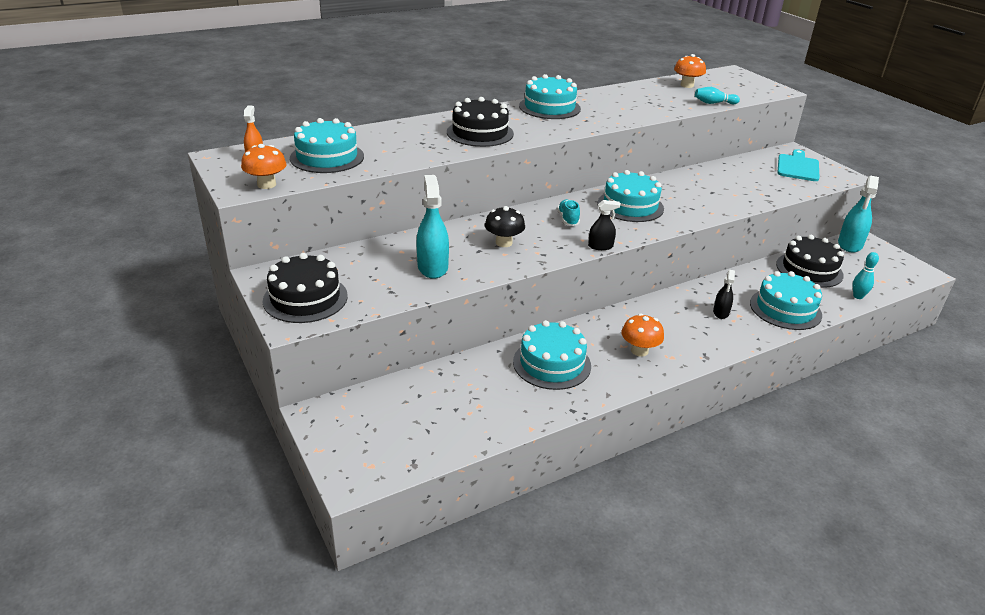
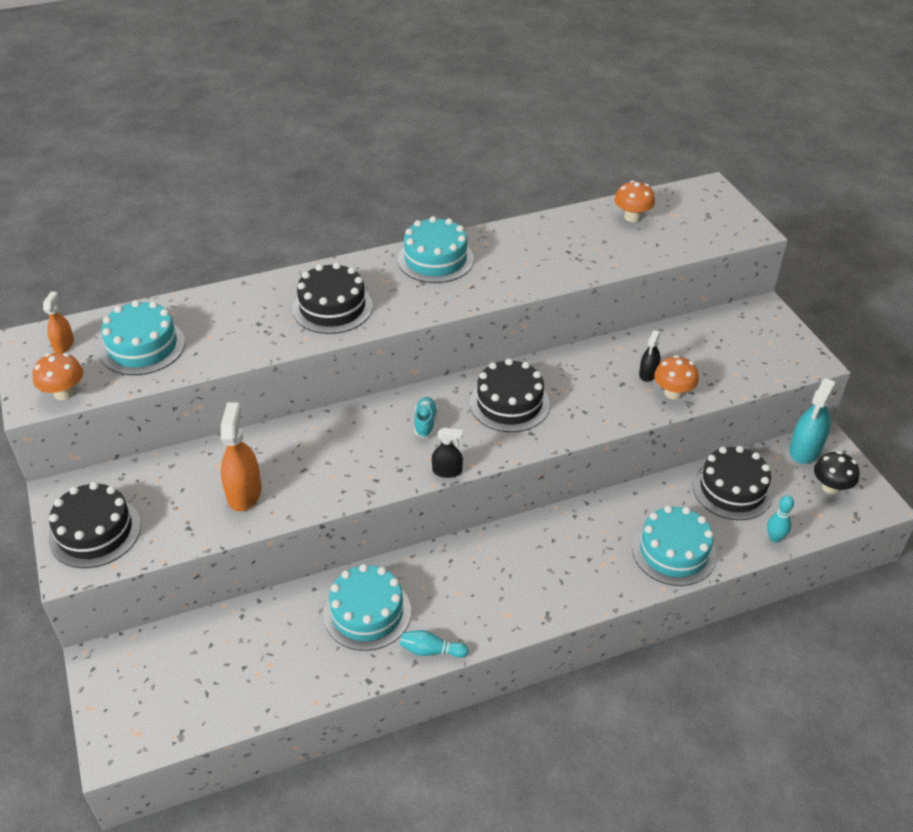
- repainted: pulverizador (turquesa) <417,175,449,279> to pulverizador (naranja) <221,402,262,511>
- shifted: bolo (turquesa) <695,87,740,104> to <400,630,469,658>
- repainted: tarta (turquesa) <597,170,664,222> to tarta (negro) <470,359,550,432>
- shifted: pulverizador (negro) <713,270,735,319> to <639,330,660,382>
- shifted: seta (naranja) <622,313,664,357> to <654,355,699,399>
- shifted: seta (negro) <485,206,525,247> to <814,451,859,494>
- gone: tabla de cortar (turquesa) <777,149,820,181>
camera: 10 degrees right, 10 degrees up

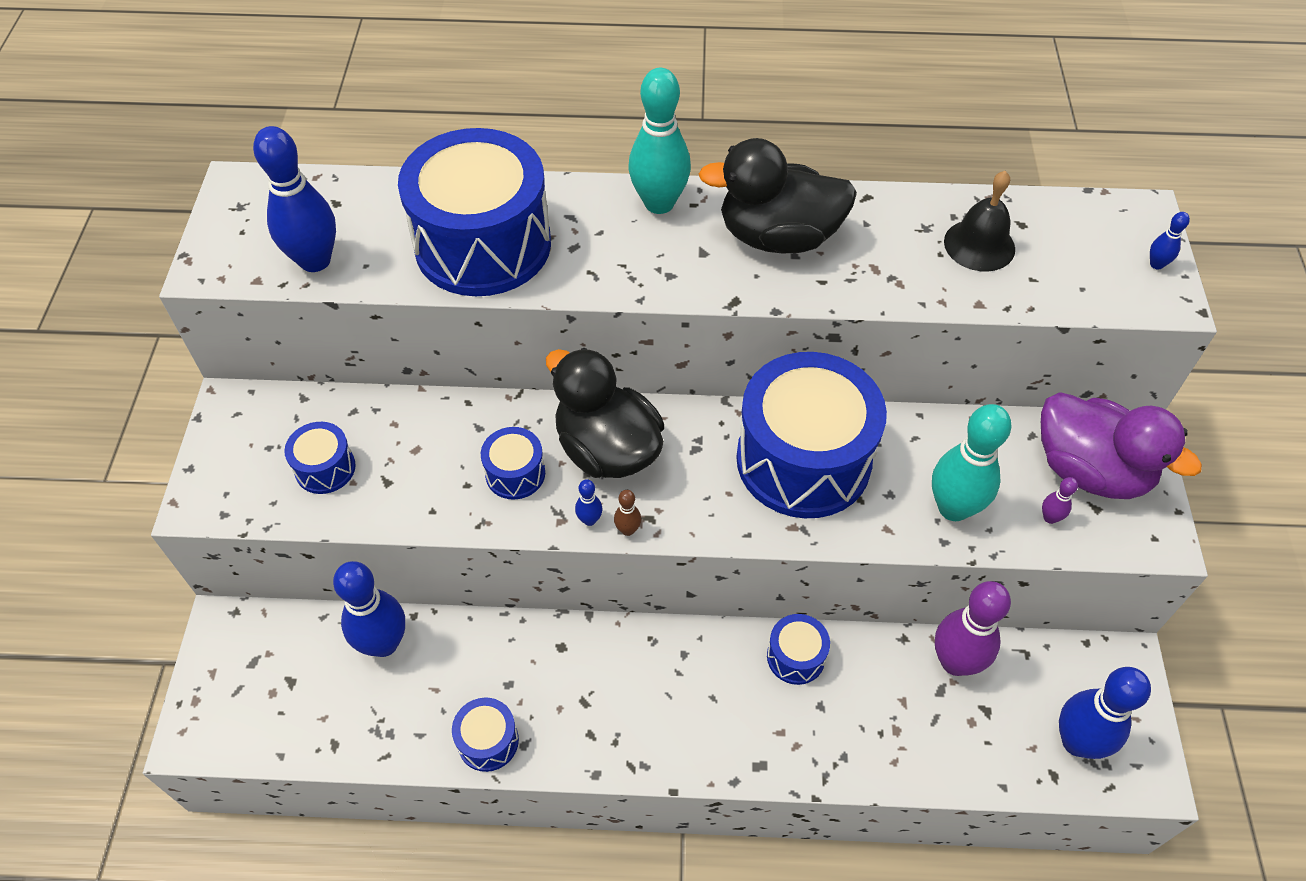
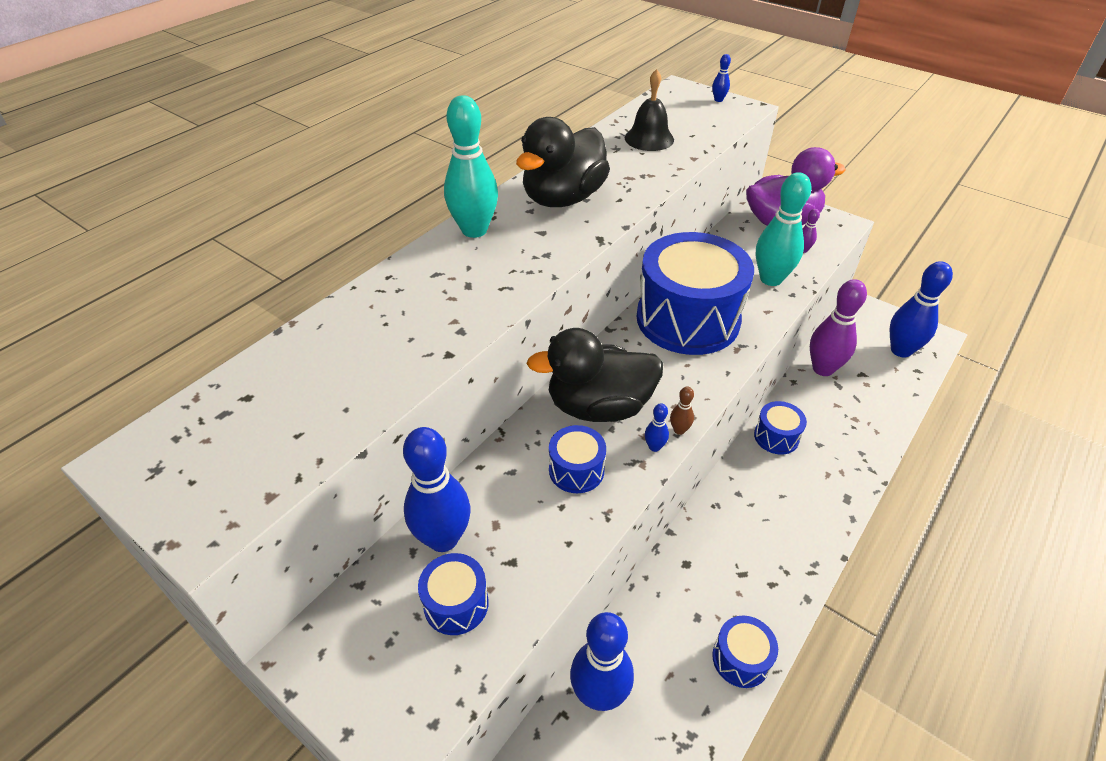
- shifted: bolo (azul) <253,126,336,272> to <403,427,470,552>
- gone: tambor (azul) <398,128,551,296>
camera: 55 degrees left, 10 degrees down

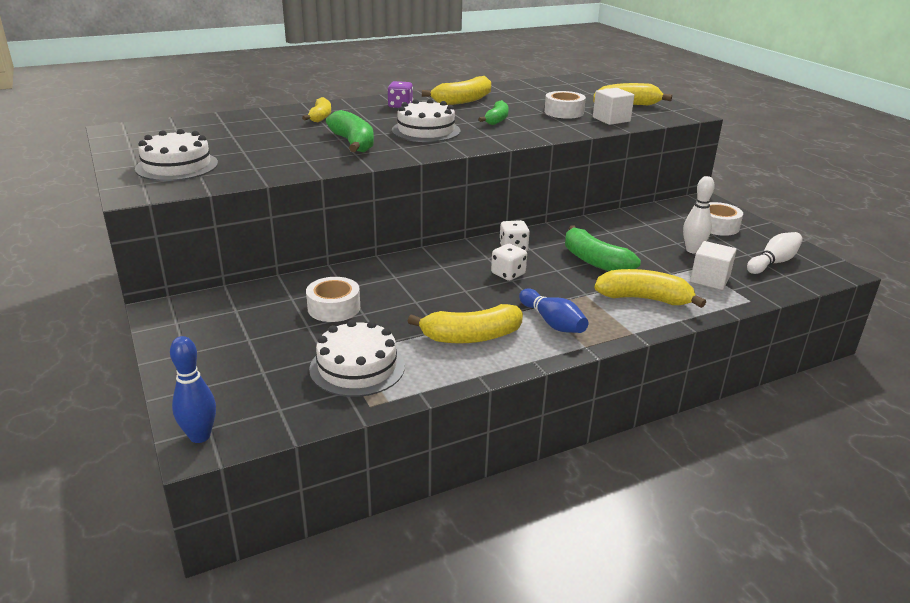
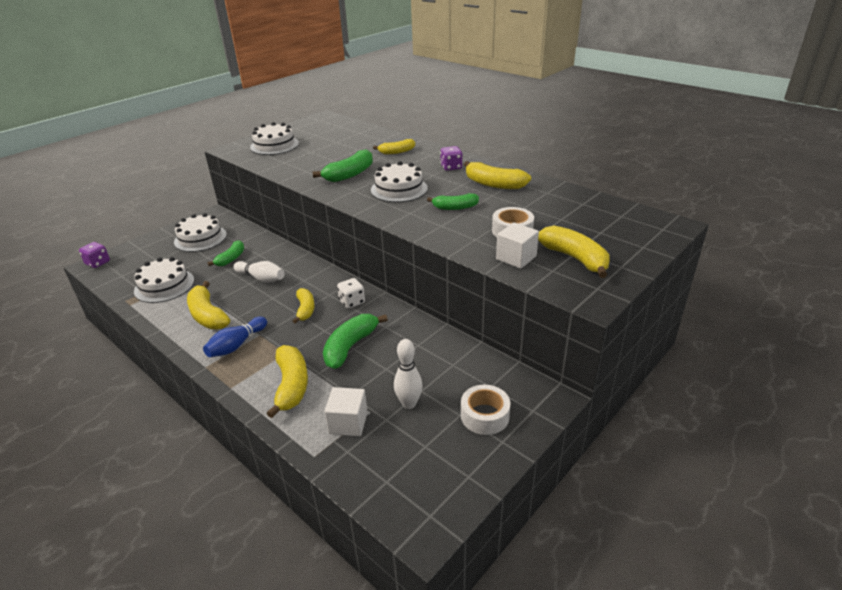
- swapped: bolo (azul) <170,336,216,443> to dado (morado) <79,242,110,268>
- new: tarta (blanco) <174,213,227,252>
- swapped: cinta adhesiva (blanco) <306,277,360,322> to plátano (verde) <208,240,244,266>
- shifted: bolo (blanco) <747,232,803,274> to <233,261,285,283>
- swapped: dado (blanco) <491,244,527,281> to plátano (amarillo) <293,288,315,324>
camera: 70 degrees right, 5 degrees up

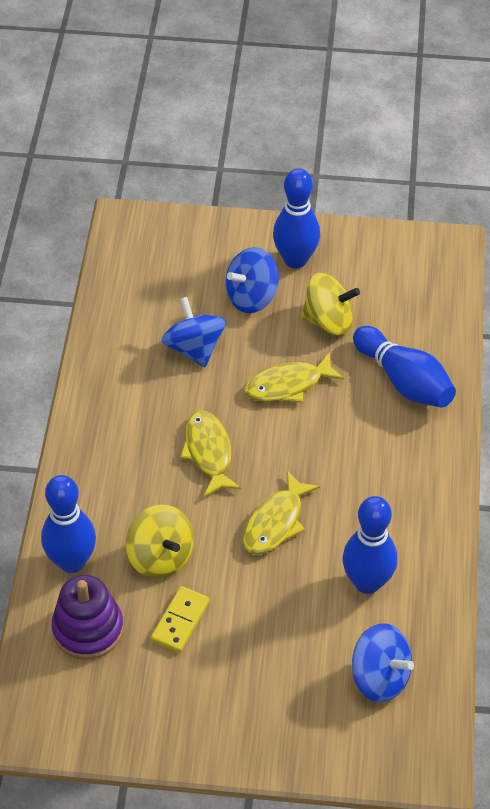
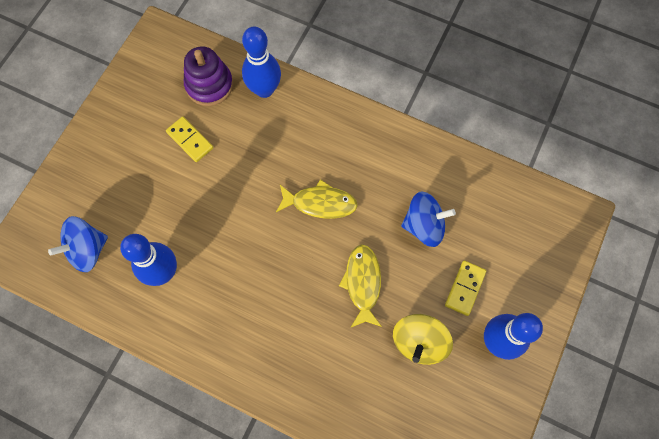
- swapped: peonza (azul) <226,247,279,313> to ficha de dominó (amarillo) <445,261,486,316>
- gone: peonza (amarillo) <126,505,194,579>
- gone: pez (amarillo) <243,470,320,555>
- gone: bolo (azul) <353,326,456,408>
camera: 110 degrees right, 20 degrees up

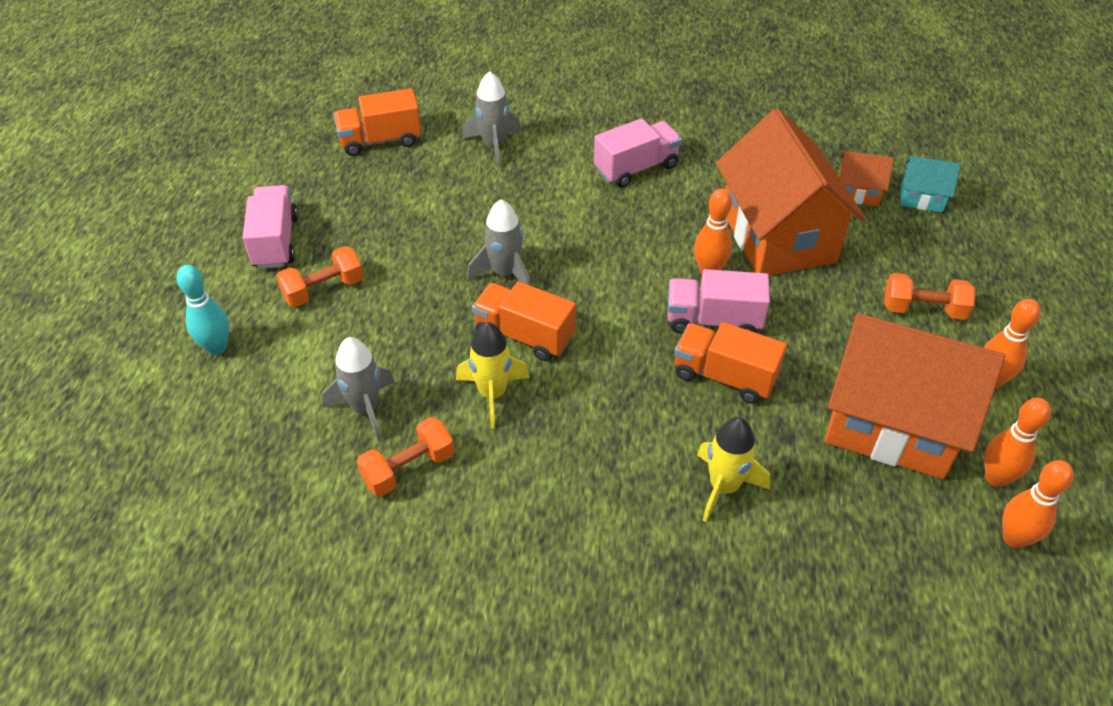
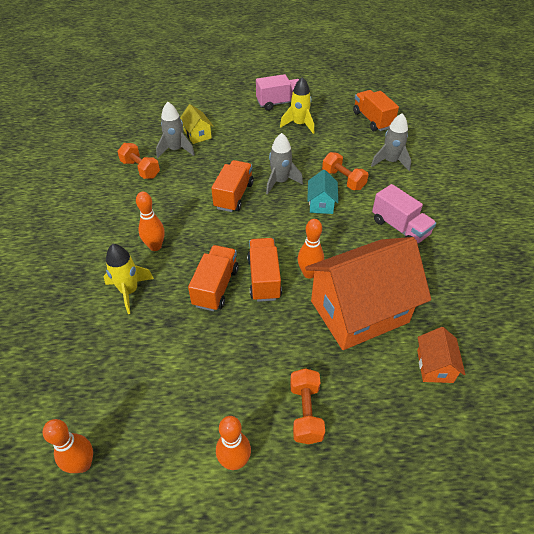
- shifted: bolo (naranja) <984,398,1051,487> to <136,192,165,251>
- new: casa (amarillo) <180,104,213,144>
- repainted: camión (rosa) <667,269,770,333> to camión (naranja) <247,238,282,302>
- shifted: cohete (amarillo) <456,322,530,429> to <280,77,314,134>
- shifted: casa (turquesa) <900,156,960,212> to <307,169,338,214>
- shifted: mancuerna (naranja) <276,246,364,307> to <322,152,368,190>
- gone: bolo (turquesa) <177,265,229,355>
- gone: casa (naranja) <825,313,1005,479>
camera: 80 degrees right, 0 degrees up

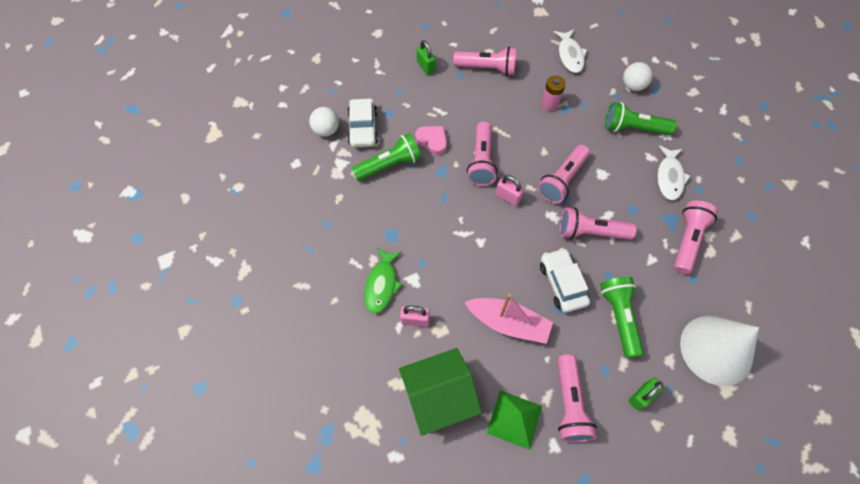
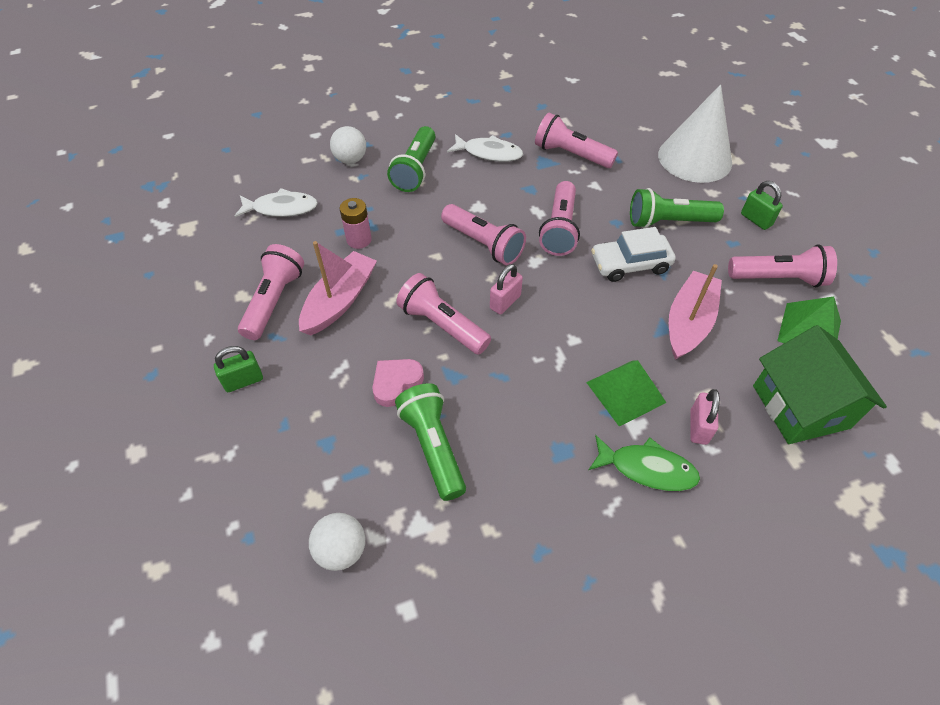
- new: barco (rosa) <299,241,377,335>
- rotated: lámpara de mano (rosa) <467,121,498,186> = <396,273,491,355> 150 degrees counterclockwise
- new: pirámide (verde) <586,360,667,427>
- gone: coche (blanco) <347,99,378,148>
camera: 85 degrees left, 10 degrees down

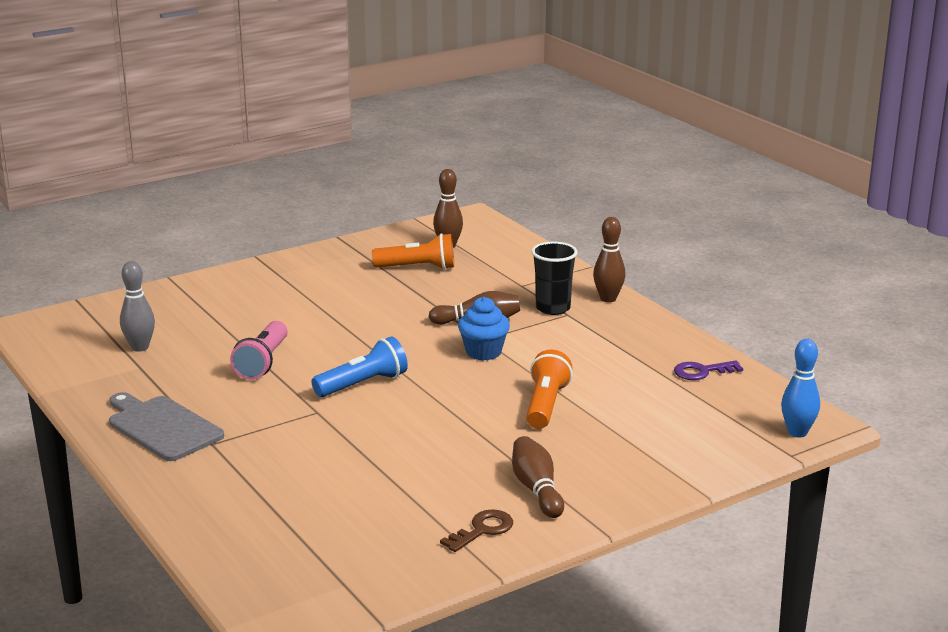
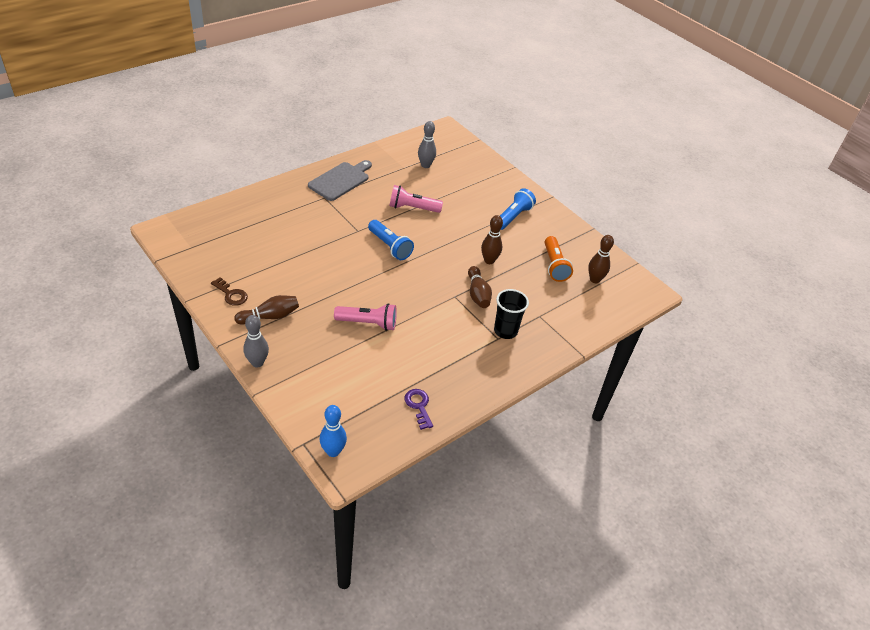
- new: bolo (gris) <243,315,269,368>
- repainted: lámpara de mano (naranja) <526,350,573,429> to lámpara de mano (rosa) <334,303,397,331>
- shifted: bolo (marrón) <593,217,625,302> to <481,215,503,264>
- new: lámpara de mano (azul) <500,188,536,230>
- gone: magdalena (azul) <458,297,510,361>
camera: 80 degrees right, 20 degrees up

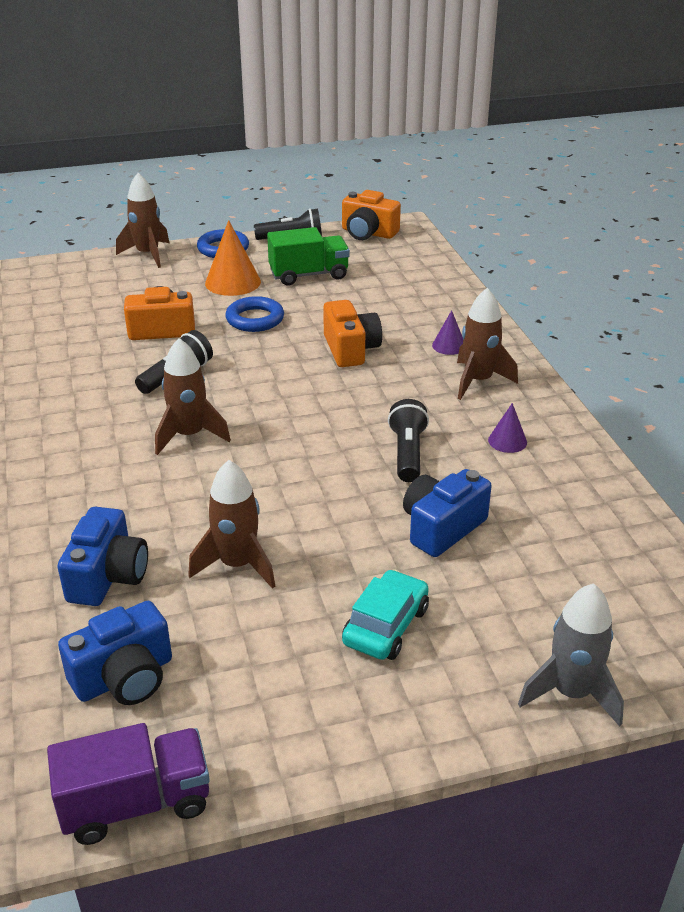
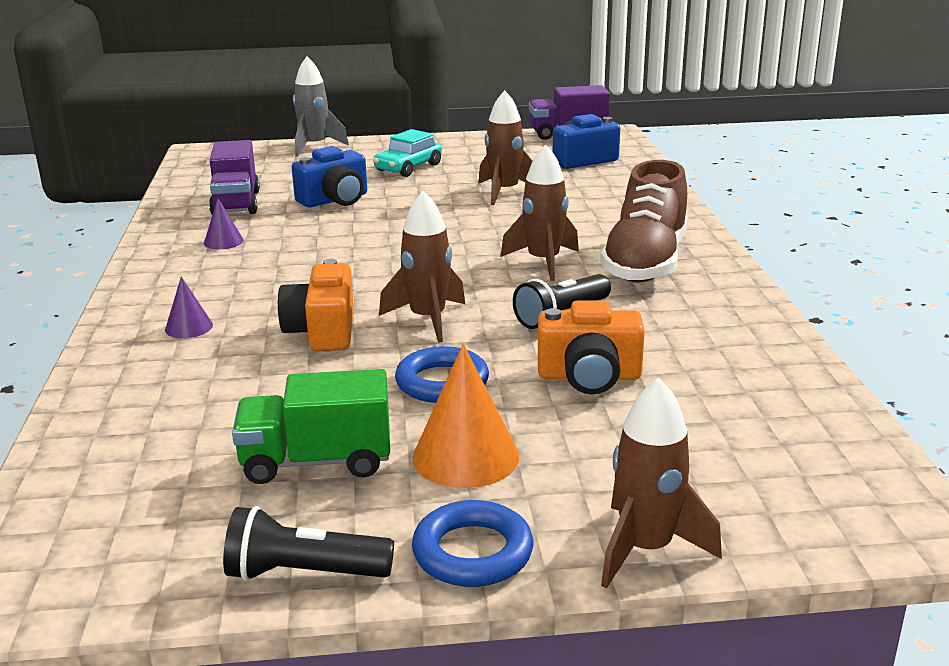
- new: camión (morado) <209,140,260,215>
- shifted: cohete (marrón) <457,288,518,400> to <379,191,465,343>
- new: zapato (marrón) <600,160,687,283>
- gone: cámara (azul) <58,507,148,606>
- gone: cámara (naranja) <342,190,401,240>
- gone: lámpara de mano (negro) <388,399,429,482>
camera: 170 degrees left, 10 degrees down

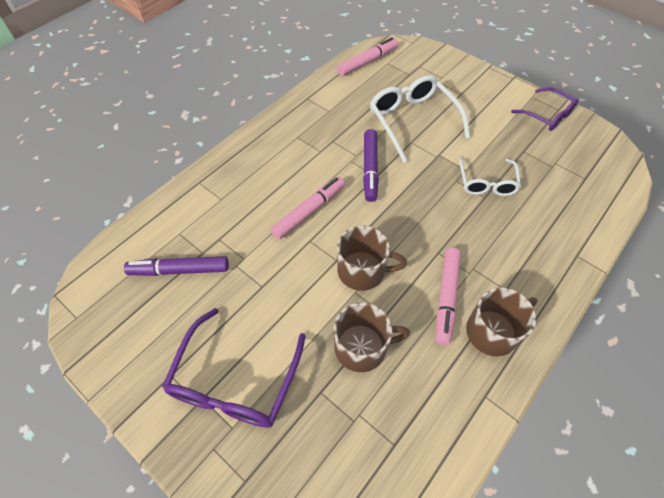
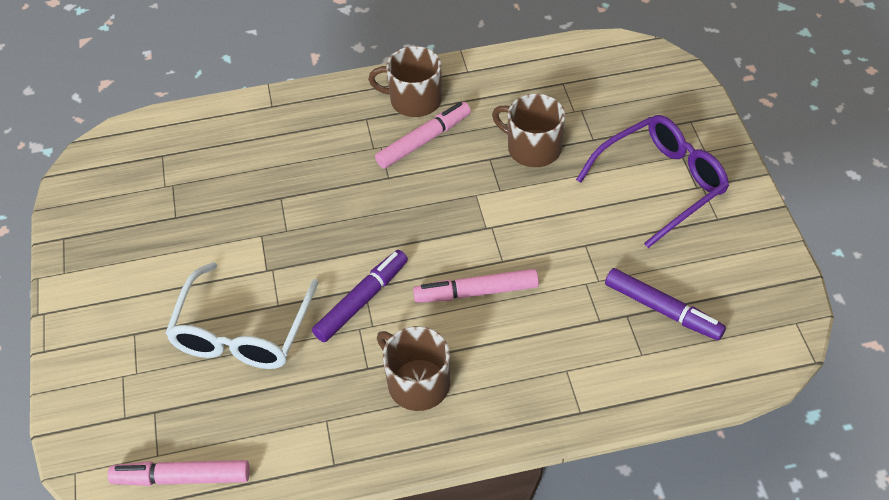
- shifted: taza (marrón) <337,226,407,291> to <377,326,450,411>
- gone: gafas (blanco) <459,157,521,196>
- gone: gafas (morado) <511,87,579,131>
camera: 140 degrees left, 5 degrees down

